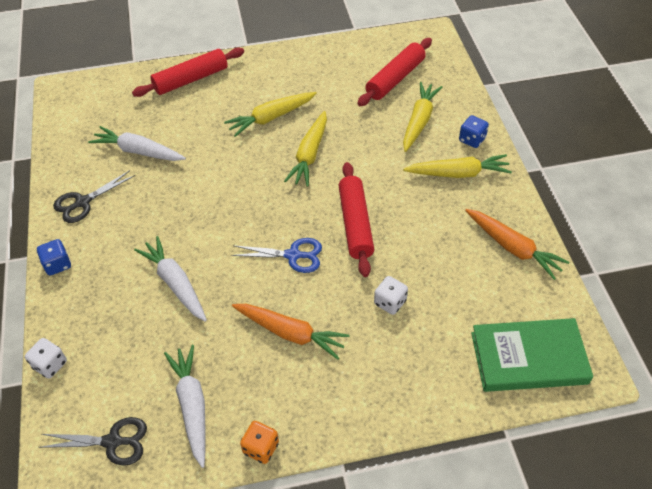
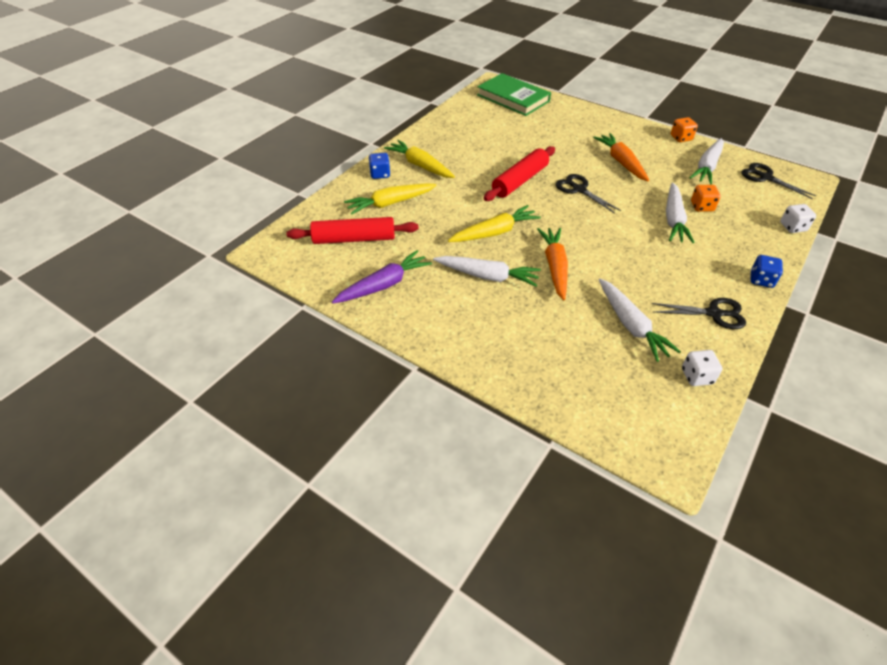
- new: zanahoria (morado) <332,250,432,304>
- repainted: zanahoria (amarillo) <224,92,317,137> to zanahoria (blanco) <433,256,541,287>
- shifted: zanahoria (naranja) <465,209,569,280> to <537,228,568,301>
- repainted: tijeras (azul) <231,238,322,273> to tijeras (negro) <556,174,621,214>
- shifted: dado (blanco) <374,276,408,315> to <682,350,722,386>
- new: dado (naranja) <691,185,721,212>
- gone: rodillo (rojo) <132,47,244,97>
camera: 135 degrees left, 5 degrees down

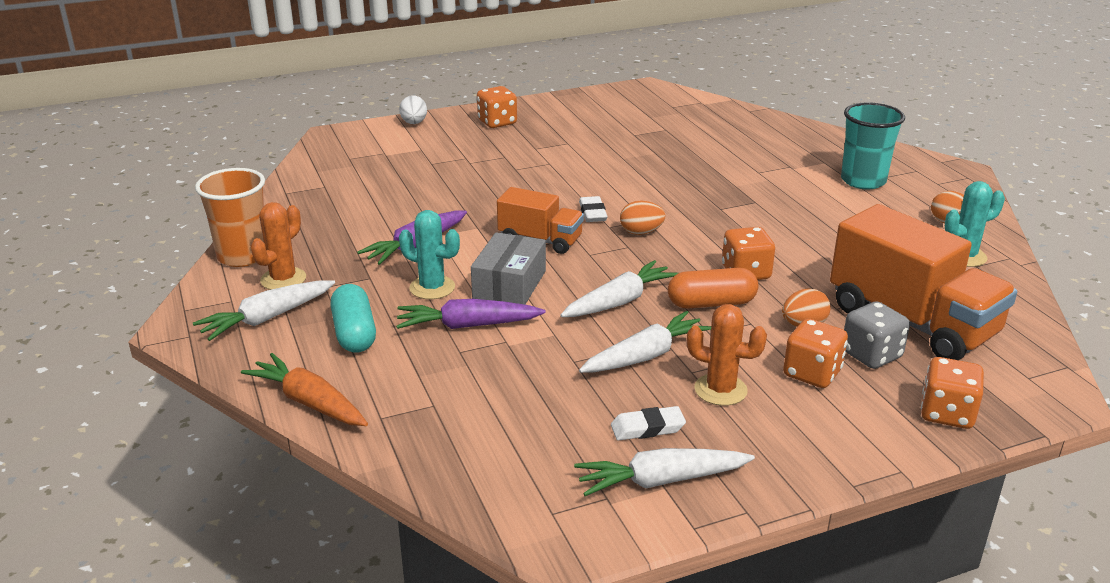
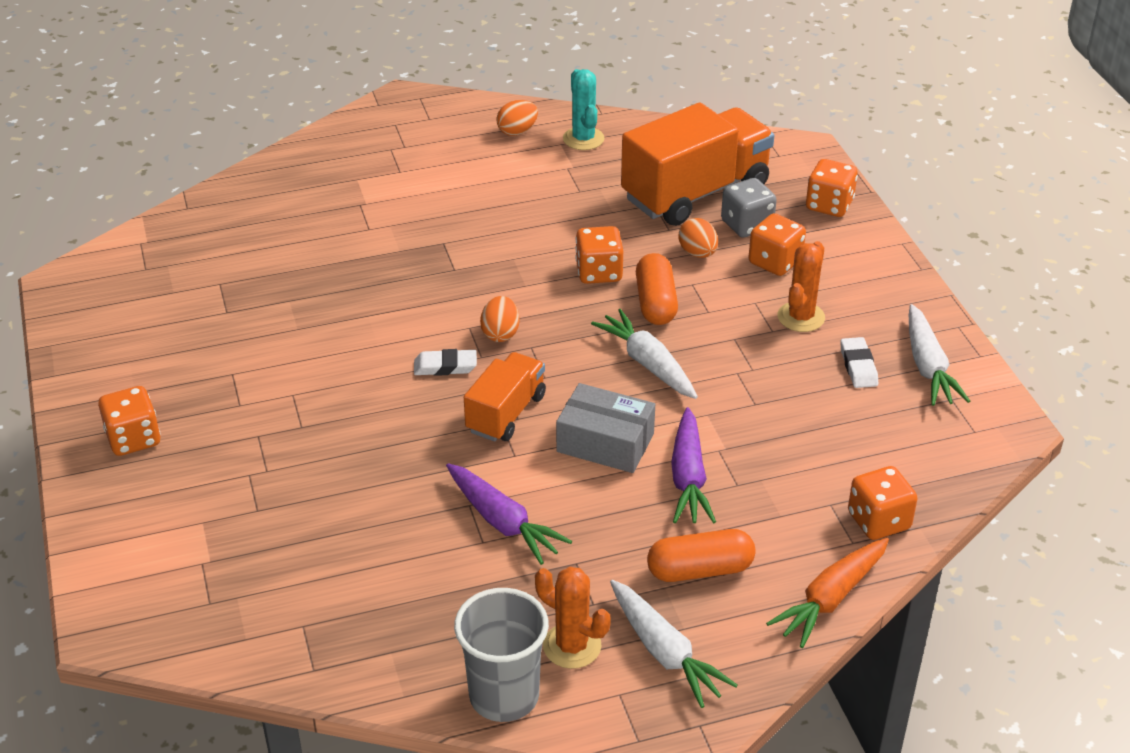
- repainted: vaso (naranja) <195,168,265,267> to vaso (gris) <454,588,549,722>
- repainted: cápsula (turquesa) <330,284,376,353> to cápsula (naranja) <647,529,756,582>
- new: dado (naranja) <848,466,918,540>
- gone: huevo (blanco) <399,95,427,124>
- gone: cactus (turquesa) <399,210,460,299>
- gone: zanahoria (blanco) <579,311,711,373>
- gone: vaso (turquesa) <841,102,905,190>
camera: 85 degrees left, 10 degrees up

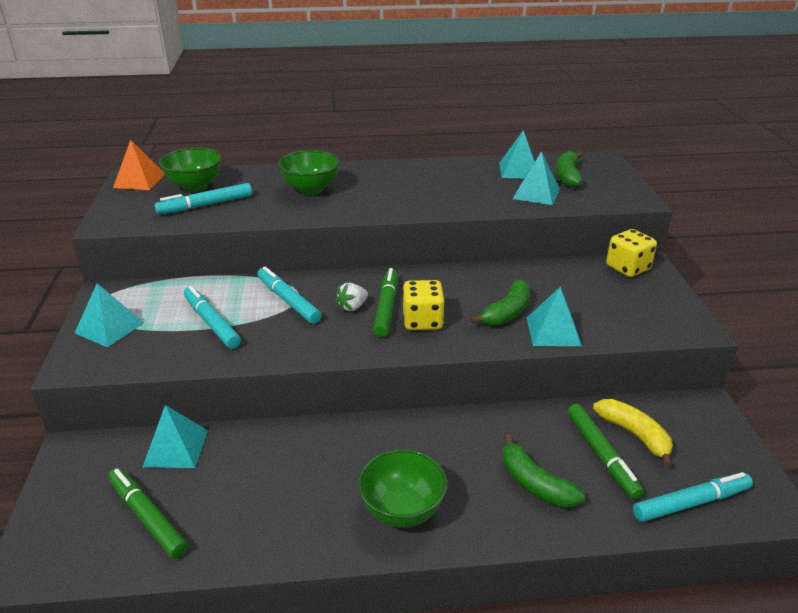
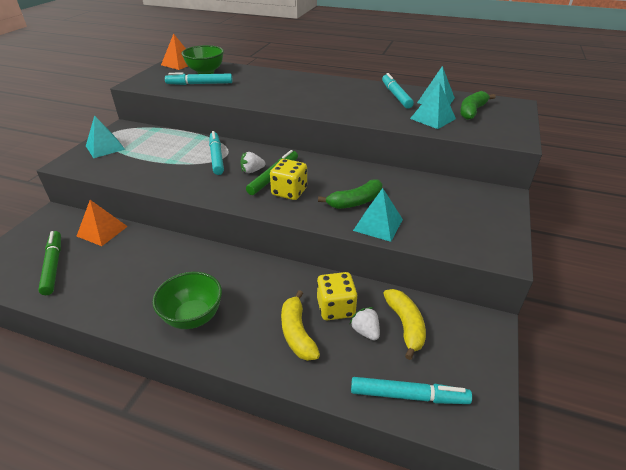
- repainted: pirámide (turquesa) <143,405,208,468> to pirámide (naranja) <77,200,128,246>
- repainted: plátano (verde) <502,434,585,508> to plátano (amarillo) <281,290,320,361>
- shifted: dado (amarillo) <606,229,657,277> to <317,272,358,320>
- swapped: rotulador (verde) <567,404,644,500> to fresa (blanco) <350,307,380,341>
- shifted: rotulador (turquesa) <184,286,241,349> to <382,73,414,109>
- gone: cuenco (verde) <278,150,340,195>
camera: 25 degrees right, 5 degrees up

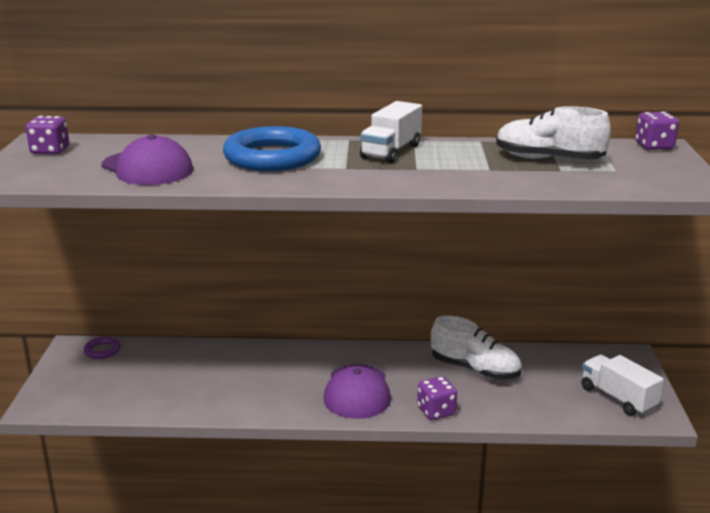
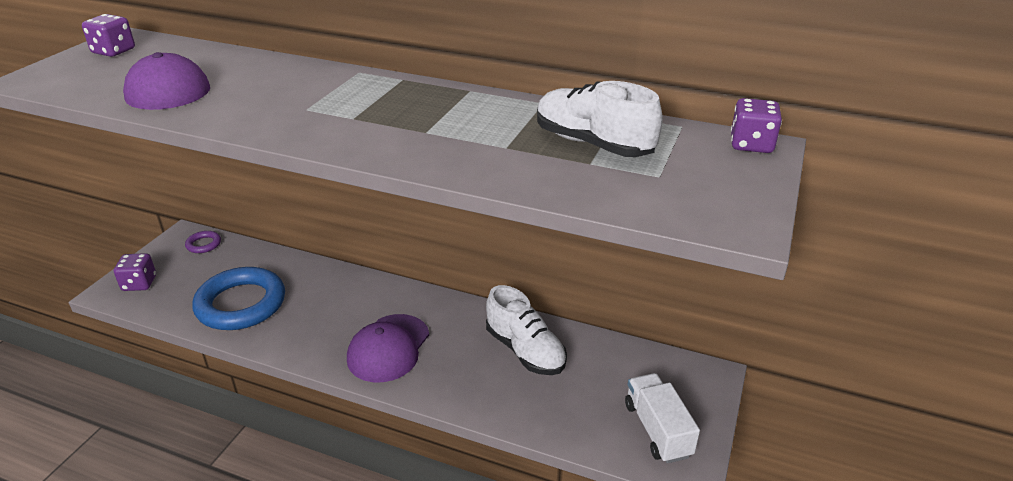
- shifted: dado (morado) <417,376,457,420> to <114,253,156,291>
- shifted: anillo (azul) <223,126,321,171> to <192,267,285,330>
- gone: camión (blanco) <360,101,422,163>
camera: 20 degrees right, 10 degrees up

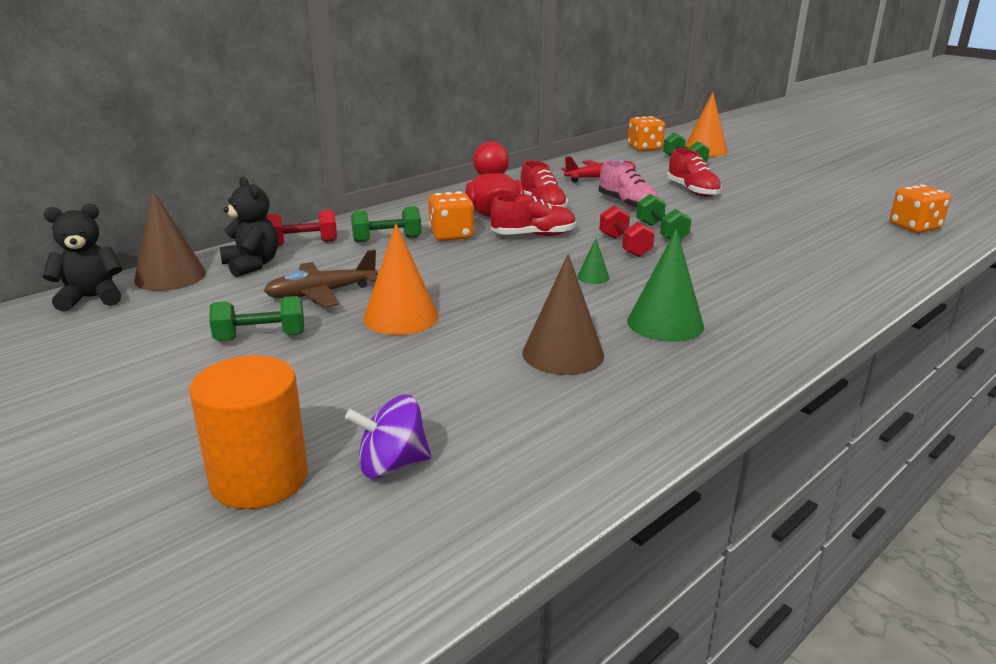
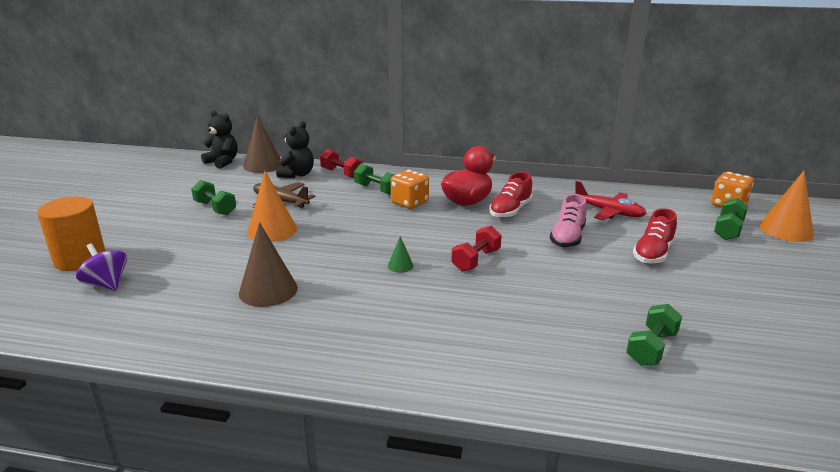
- shifted: mancuerna (verde) <636,194,692,240> to <626,304,682,366>
- gone: zapato (rojo) <490,194,576,236>
- gone: cono (verde) <627,229,704,342>
- gone: dado (naranja) <890,184,951,233>
camera: 55 degrees right, 0 degrees up

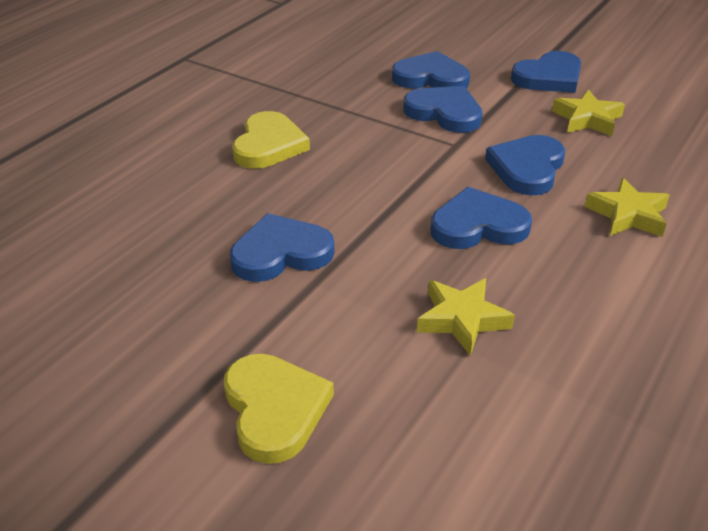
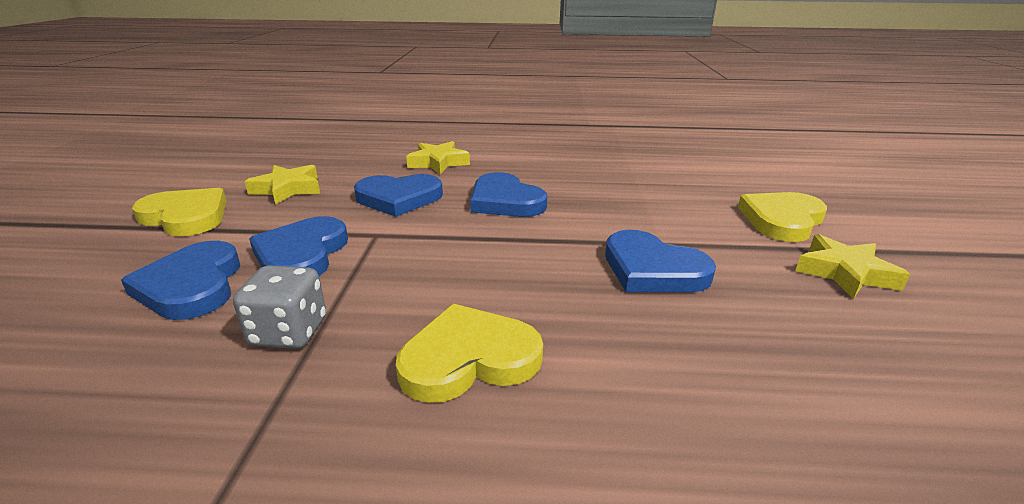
- repainted: corazón (azul) <511,51,581,93> to corazón (amarillo) <132,188,226,236>
- new: dado (gris) <233,265,326,349>
- shifted: estrella (amarillo) <417,278,515,356> to <796,234,910,299>
camera: 120 degrees left, 10 degrees down

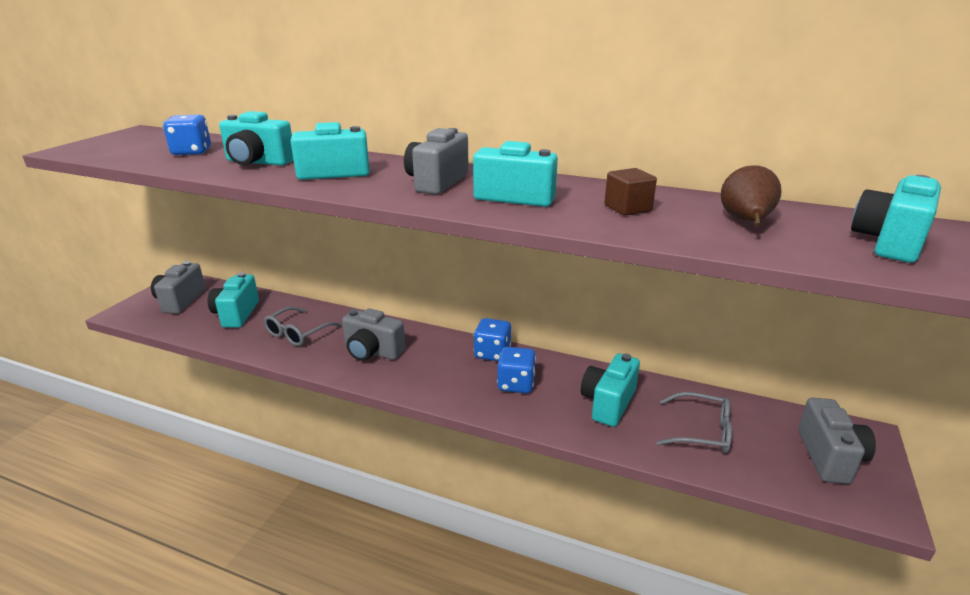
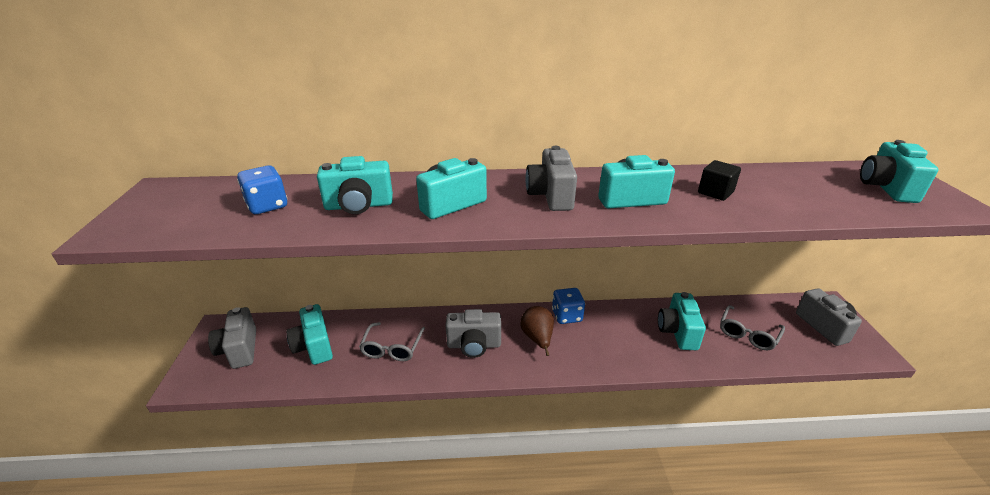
- shifted: pera (marrón) <720,165,782,227> to <520,306,554,356>
- repainted: cubo (marrón) <604,168,657,216> to cubo (negro) <698,160,741,201>
- rotated: gafas (gris) <656,392,732,453> = <720,305,785,350> 135 degrees clockwise
- gone: dado (azul) <497,347,536,393>
camera: 25 degrees left, 5 degrees up

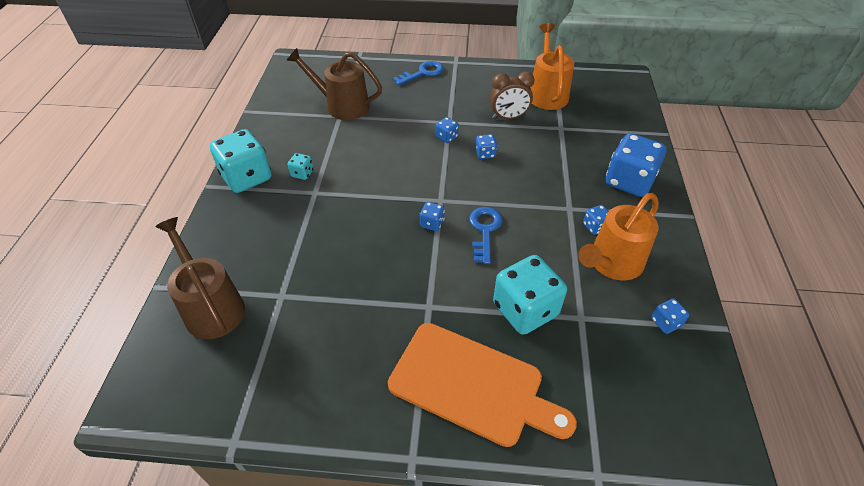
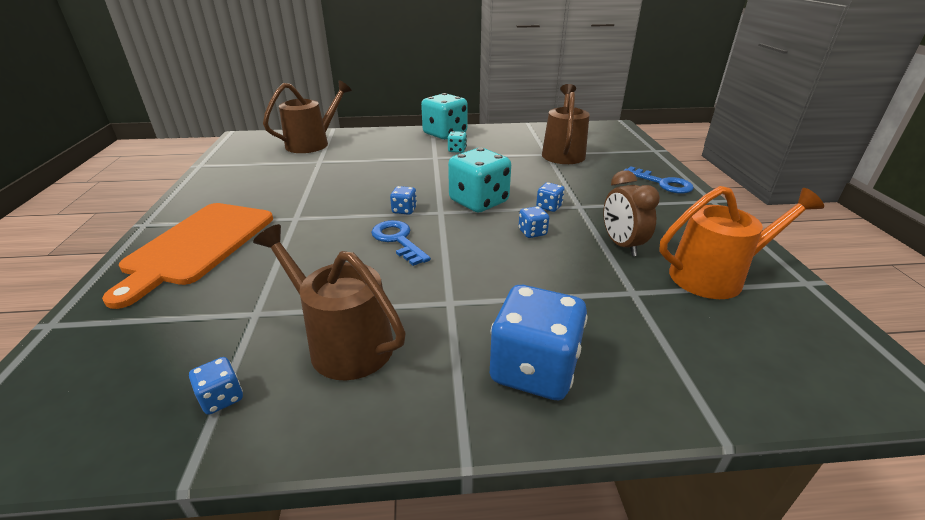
- repainted: regadera (naranja) <578,193,659,280> to regadera (marrón) <253,224,406,381>
- rotated: llave (azul) <469,207,503,264> = <371,220,431,266> 120 degrees counterclockwise
- shifted: dado (turquesa) <493,255,567,335> to <448,148,511,213>
- gone: dado (azul) <583,205,609,235>
camera: 80 degrees right, 15 degrees down

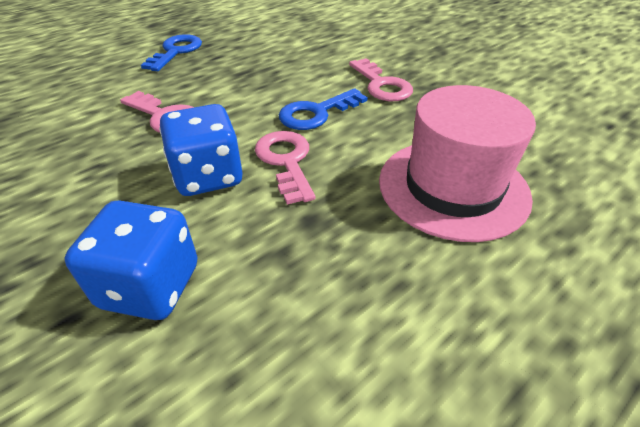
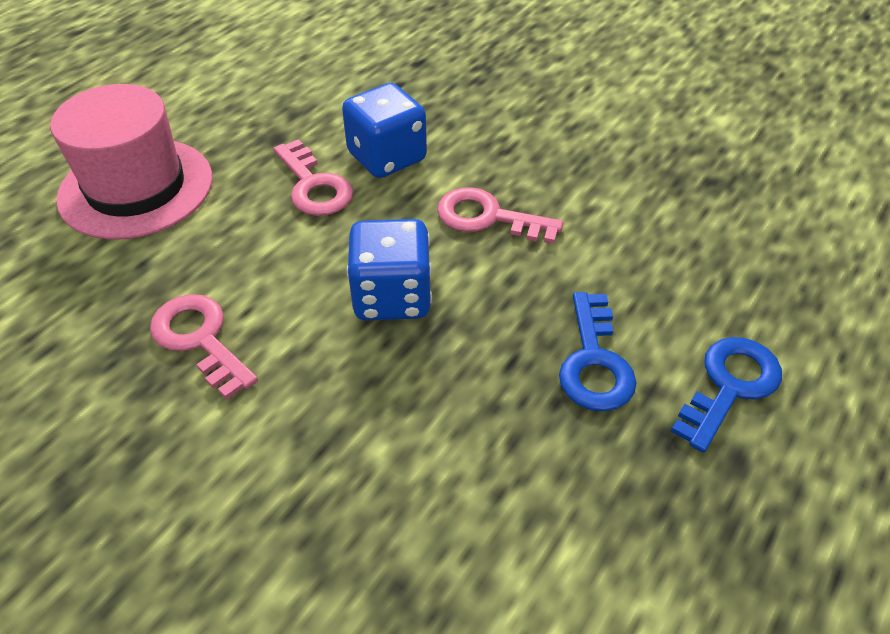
- shifted: dado (azul) <65,200,197,320> to <347,219,432,321>
- shifted: llave (azul) <279,88,368,130> to <671,337,782,453>
camera: 165 degrees right, 5 degrees up

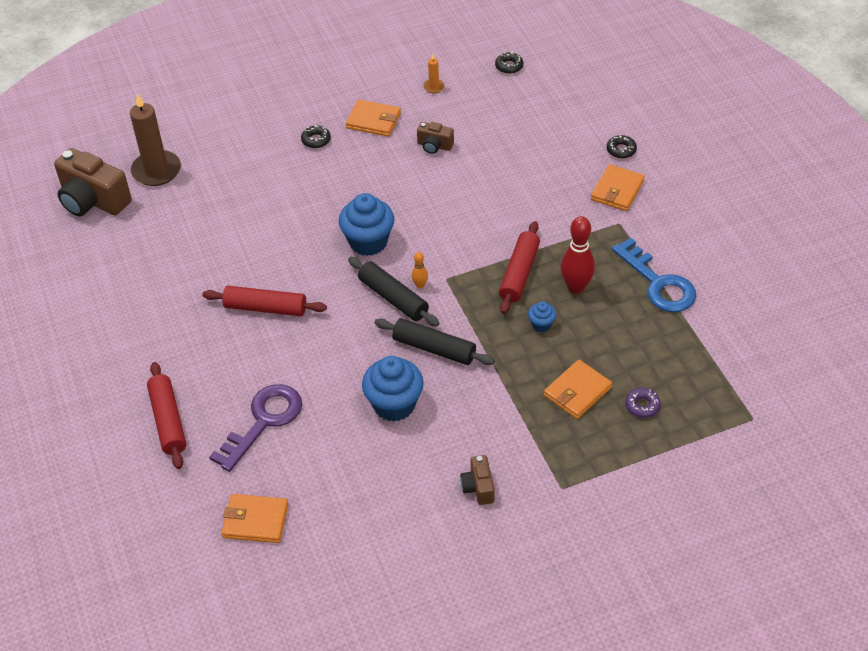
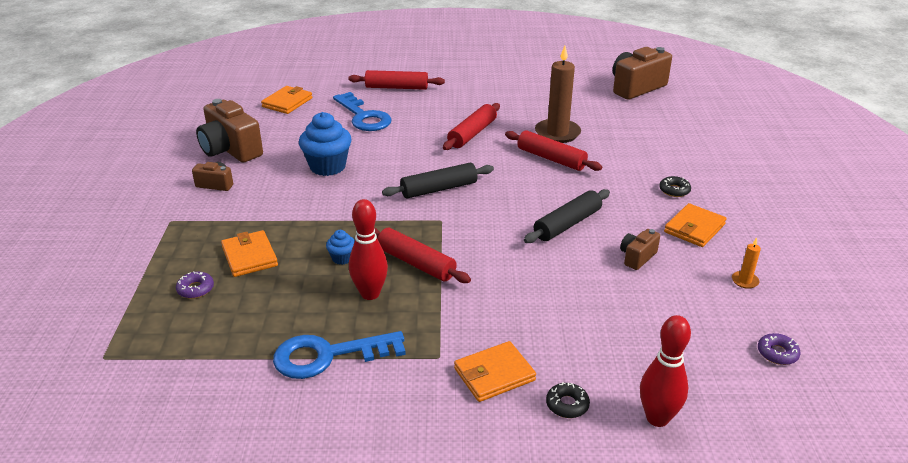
- new: cámara (marrón) <196,99,263,162>
- repainted: llave (morado) <209,384,302,472> to llave (azul) <333,92,392,131>
- rotated: cartera (naranja) <591,164,645,211> = <454,341,536,402> 75 degrees counterclockwise
- new: rodillo (rojo) <505,130,602,171>
- shifted: rodillo (negro) <375,318,495,365> to <524,189,610,243>
- shifted: vela (marrón) <130,93,181,186> to <535,46,581,143>
- new: bolo (rojo) <640,315,691,427>
- repainted: rosquilla (negro) <495,52,523,74> to rosquilla (morado) <758,333,801,365>
- gone: magdalena (azul) <339,193,394,256>
- gone: bolo (naranja) <412,252,428,289>
camera: 110 degrees right, 15 degrees down

